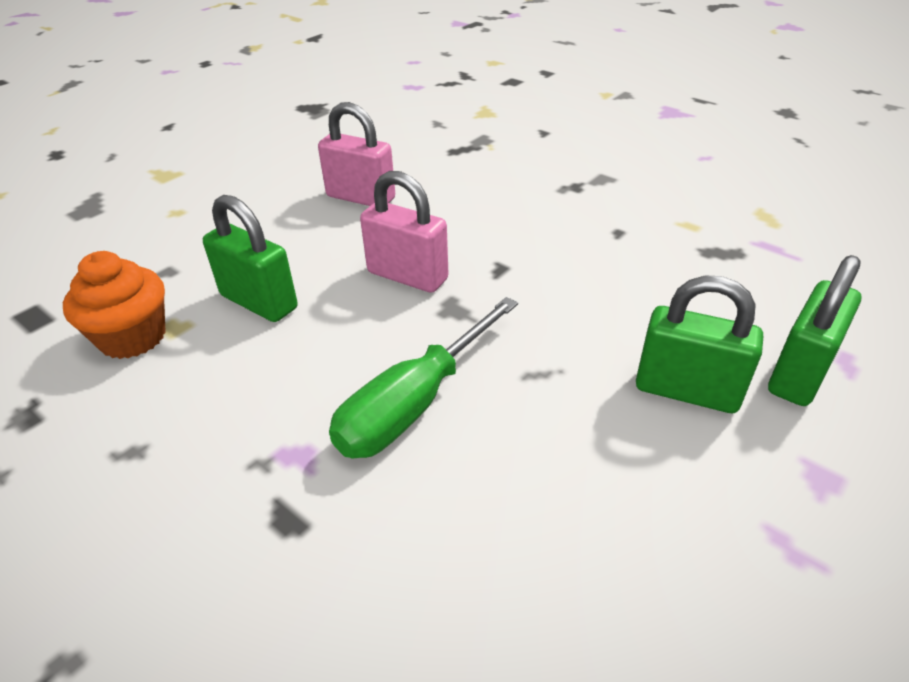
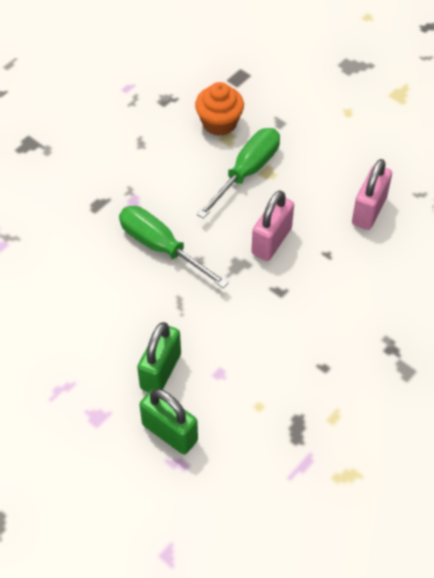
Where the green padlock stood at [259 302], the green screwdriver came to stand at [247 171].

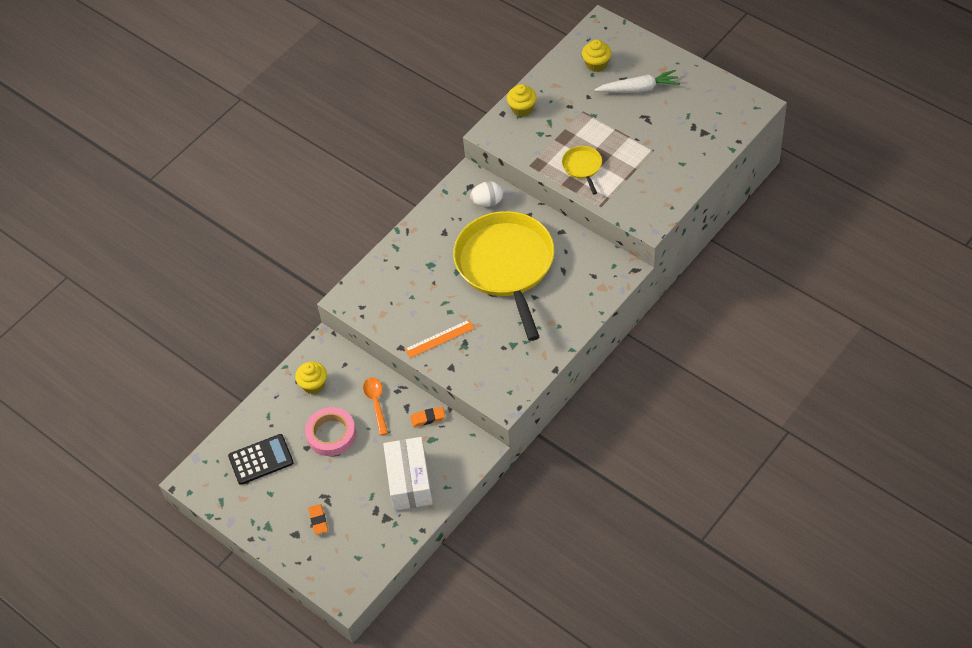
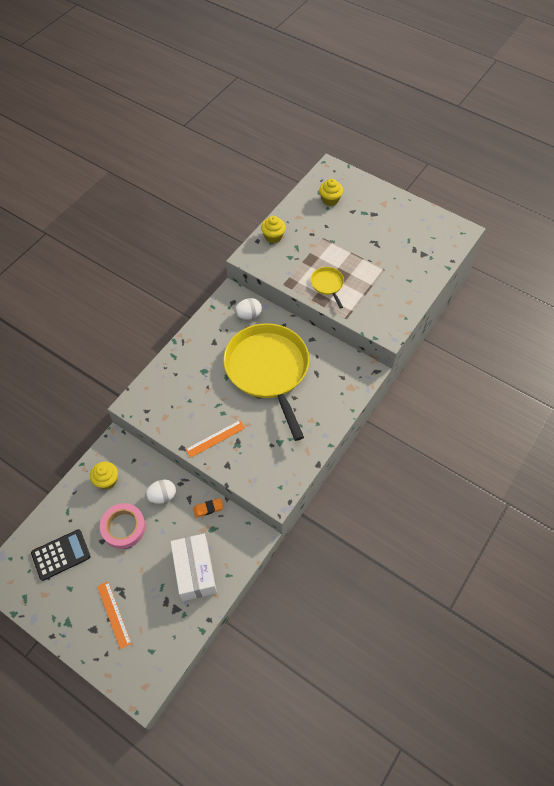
Where the orange eraser stood at [318 520], the orange ruler came to stand at [114 614].
Where the orange spoon stood at [376 403], the white egg came to stand at [162 496].
The second view lost the white carrot at [638 89].

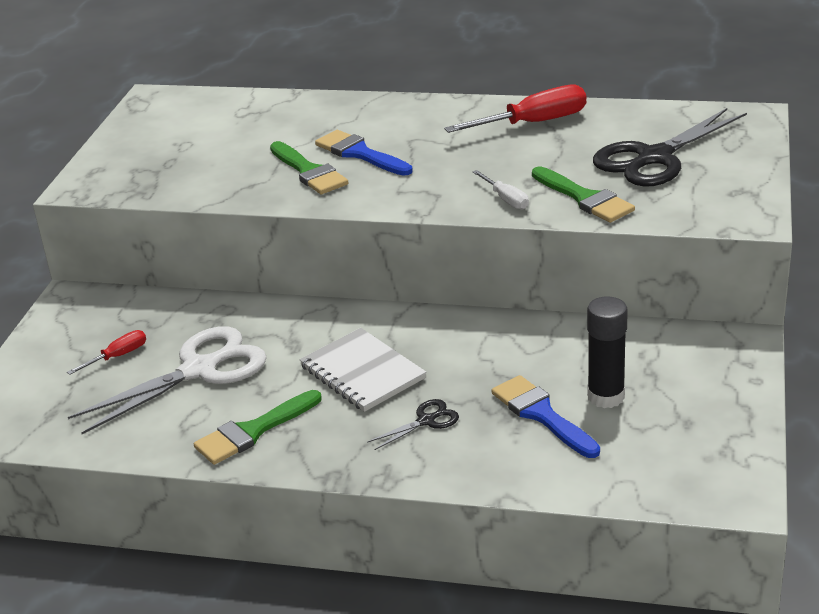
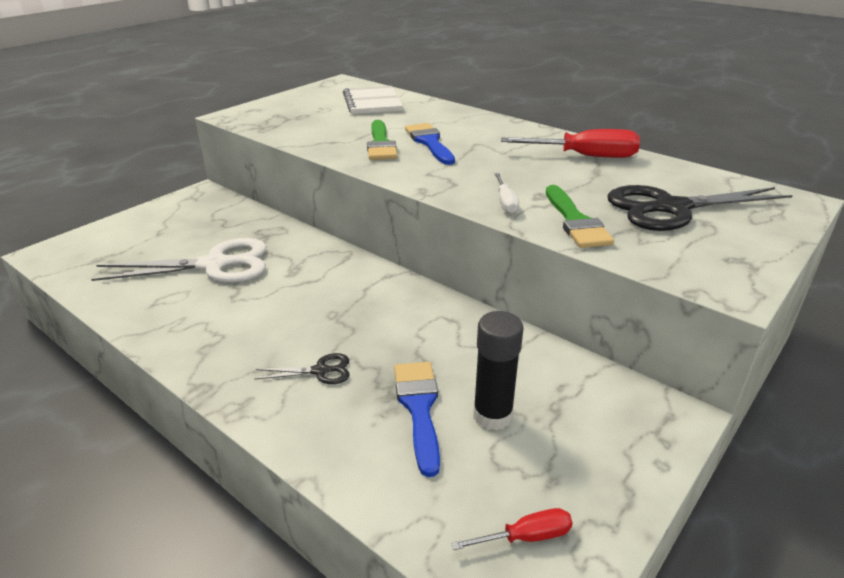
The white notebook ended up elsewhere, having gone from [362 372] to [372 102].
The red screwdriver ended up elsewhere, having gone from [118 356] to [526 537].
The second view lost the green brush at [253 431].

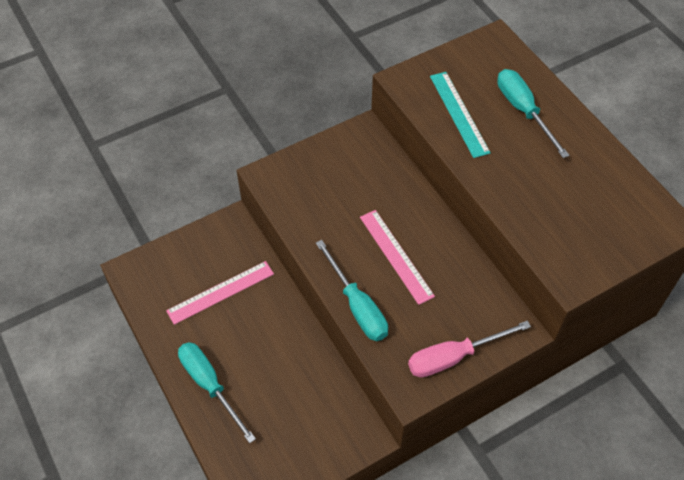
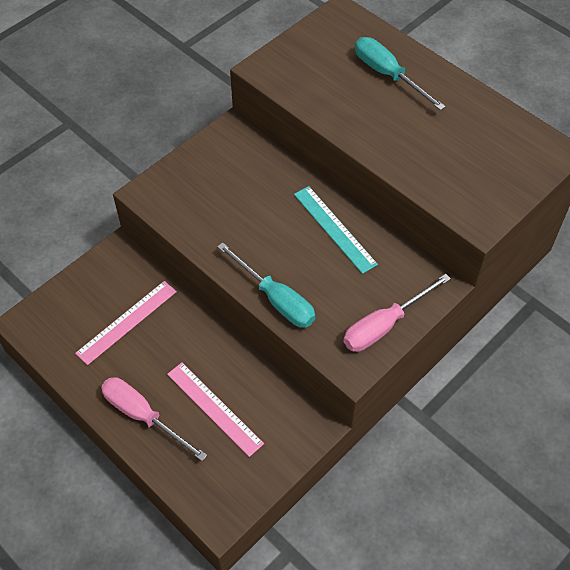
What was the turquoise screwdriver at [210 385] turned into the pink screwdriver at [143 416].
The pink ruler ended up elsewhere, having gone from [396 256] to [214 408].
The turquoise ruler ended up elsewhere, having gone from [459 114] to [334 229].

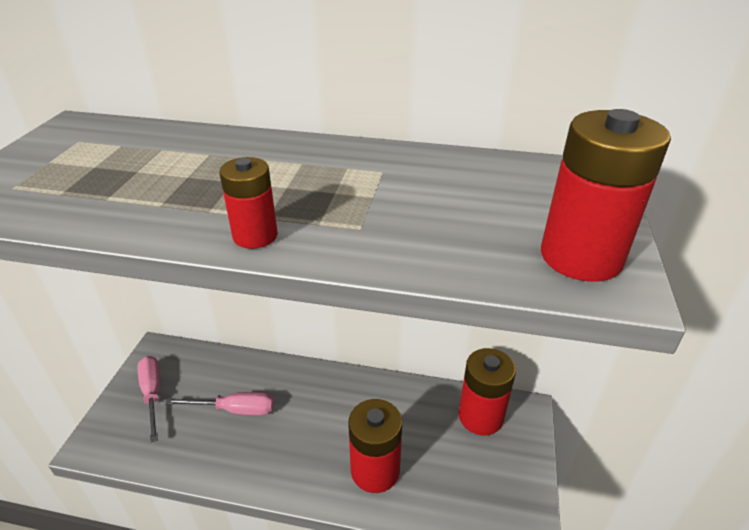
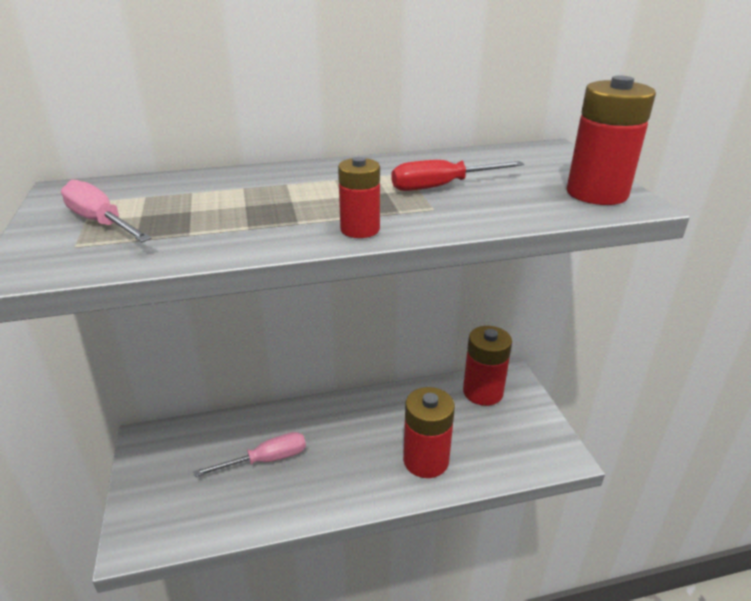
The pink screwdriver ended up elsewhere, having gone from [152 394] to [101 222].
The second view gained the red screwdriver at [442 186].

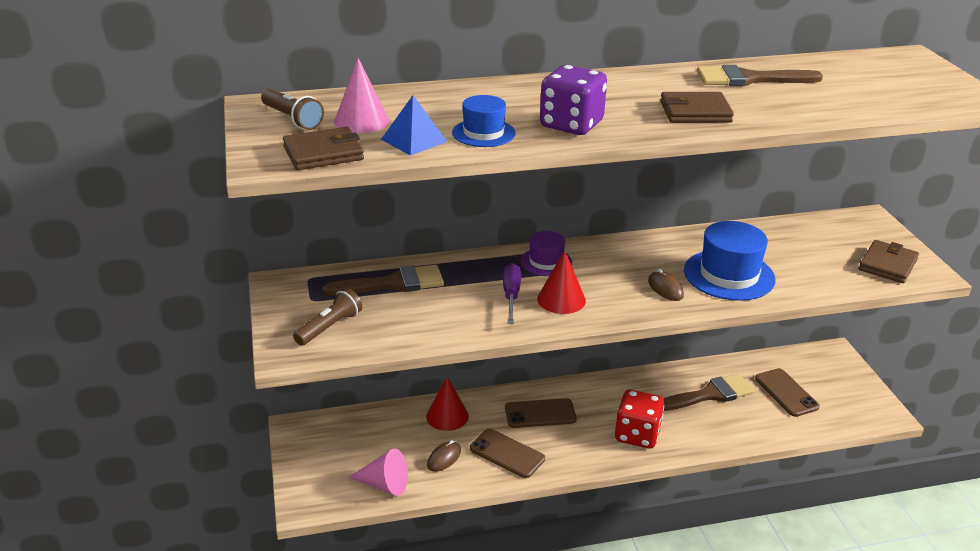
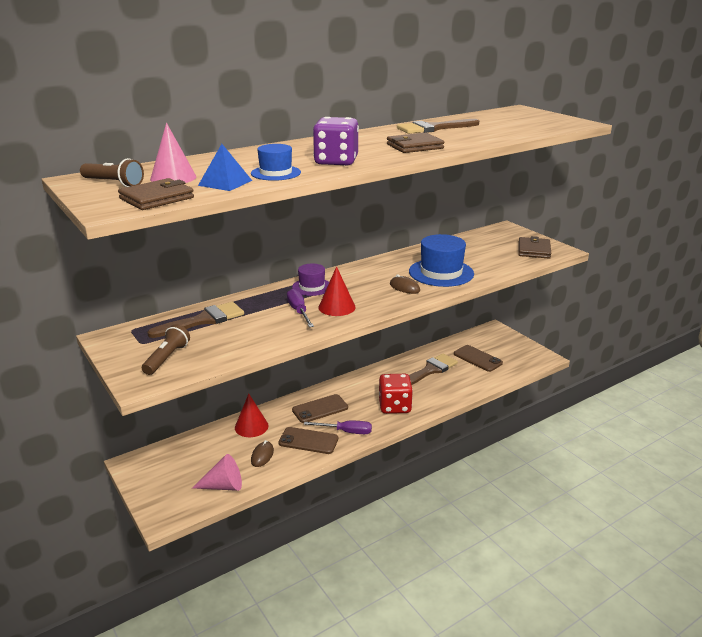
The second view gained the purple screwdriver at [346 432].

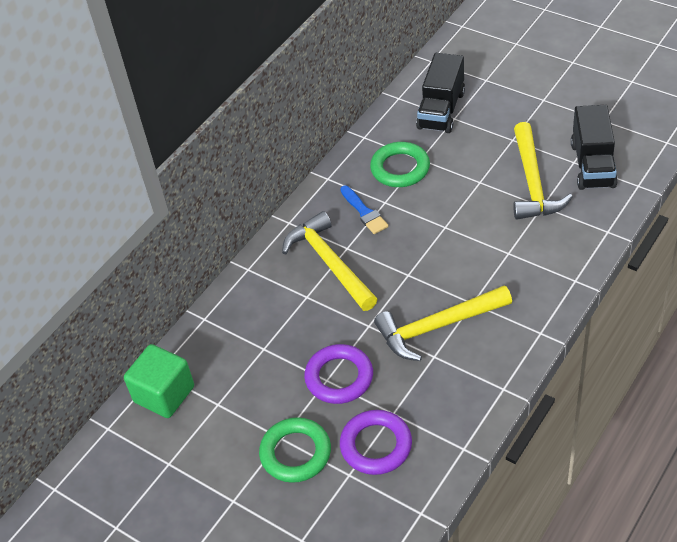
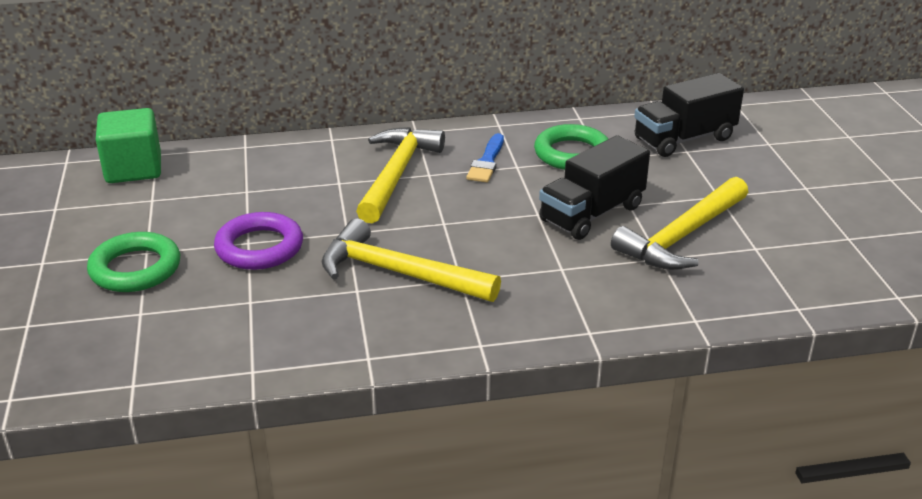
The black truck ended up elsewhere, having gone from [592 165] to [592 213].
The second view lost the purple ring at [376 445].

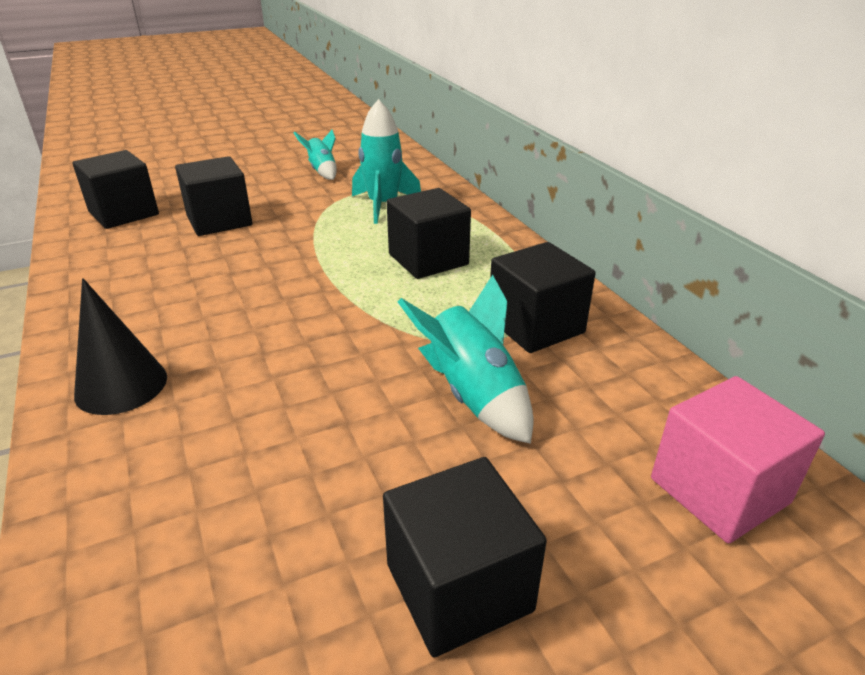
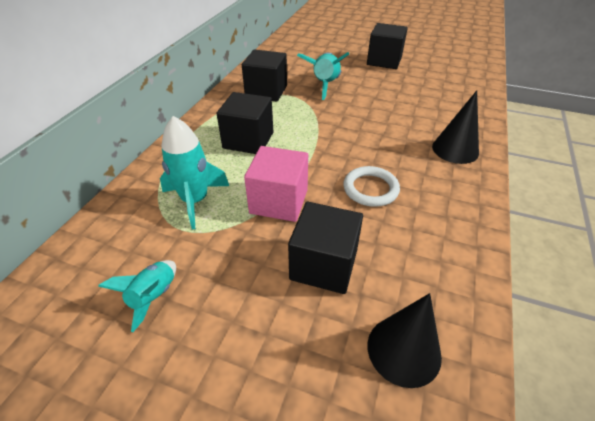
The pink cube ended up elsewhere, having gone from [719 490] to [279 201].
The second view gained the white ring at [370 189].
Where the black cube stood at [124 213], the black cone came to stand at [404 350].

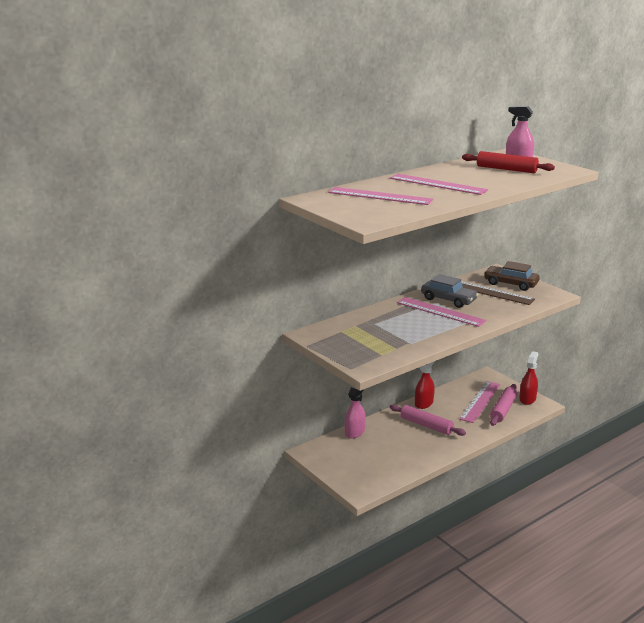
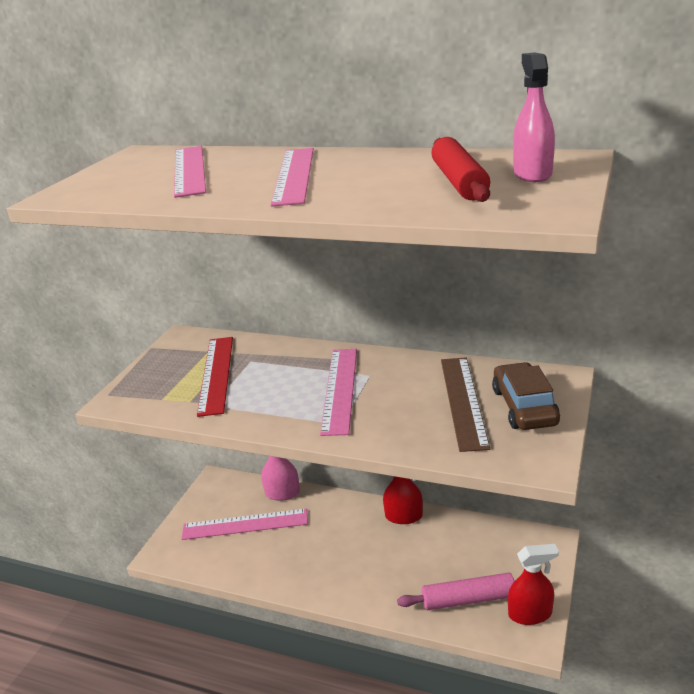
The pink ruler ended up elsewhere, having gone from [480 401] to [245 524].
The second view gained the red ruler at [216 374].
The second view lost the pink rolling pin at [426 425].
The second view lost the grey car at [448 300].

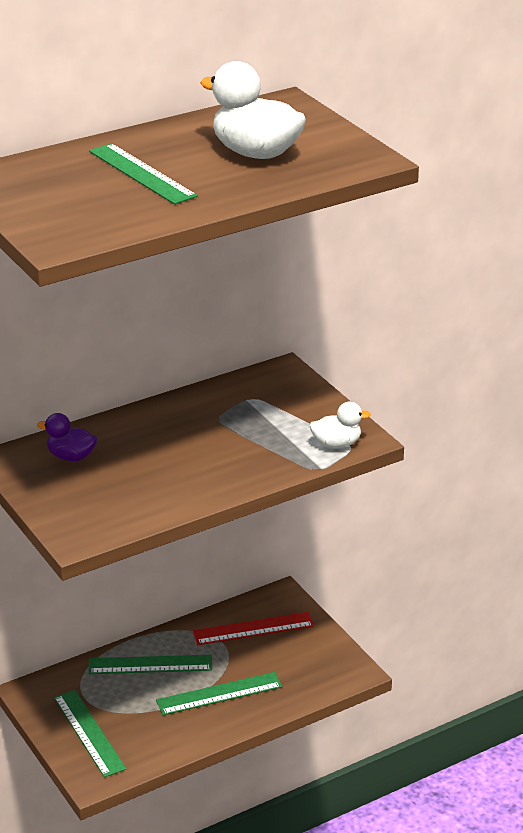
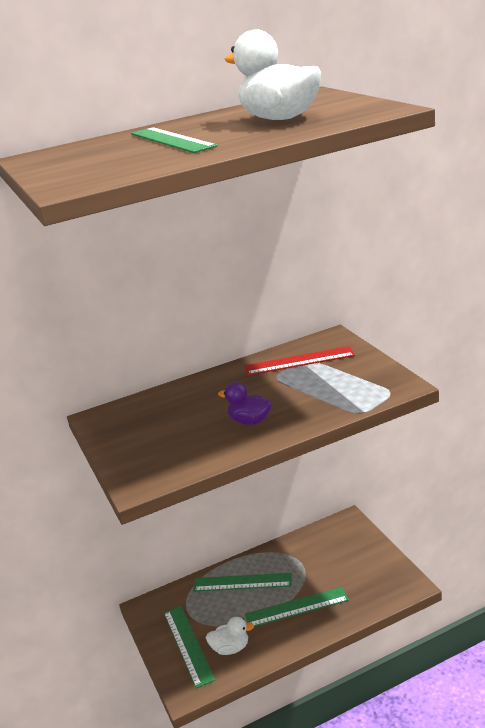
The white duck ended up elsewhere, having gone from [336 444] to [230 648].
The purple duck ended up elsewhere, having gone from [71 457] to [249 421].
The red ruler ended up elsewhere, having gone from [253 629] to [299 361].

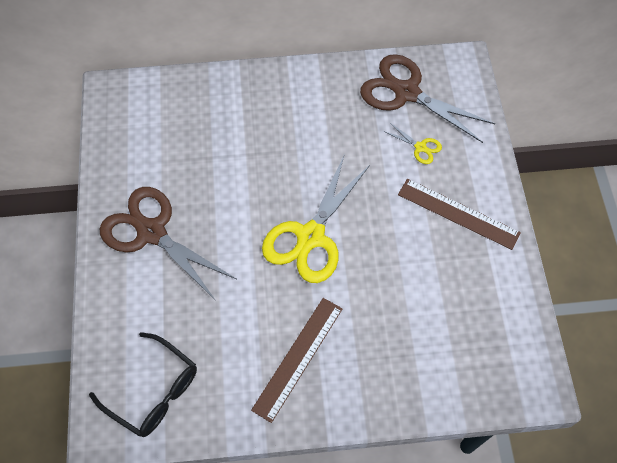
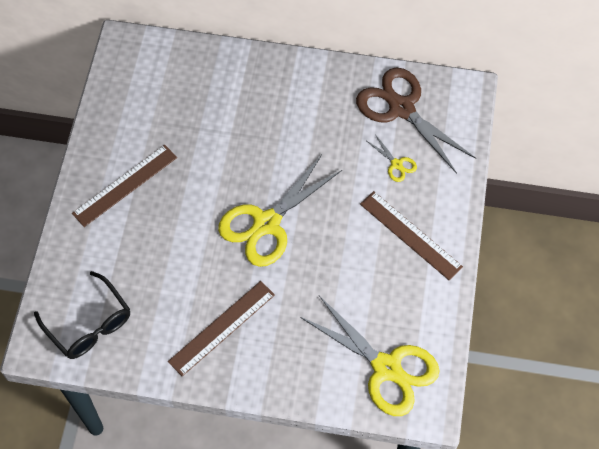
Where the brown scissors stood at [151 232], the brown ruler came to stand at [125 185].
The second view gained the yellow scissors at [386 368].

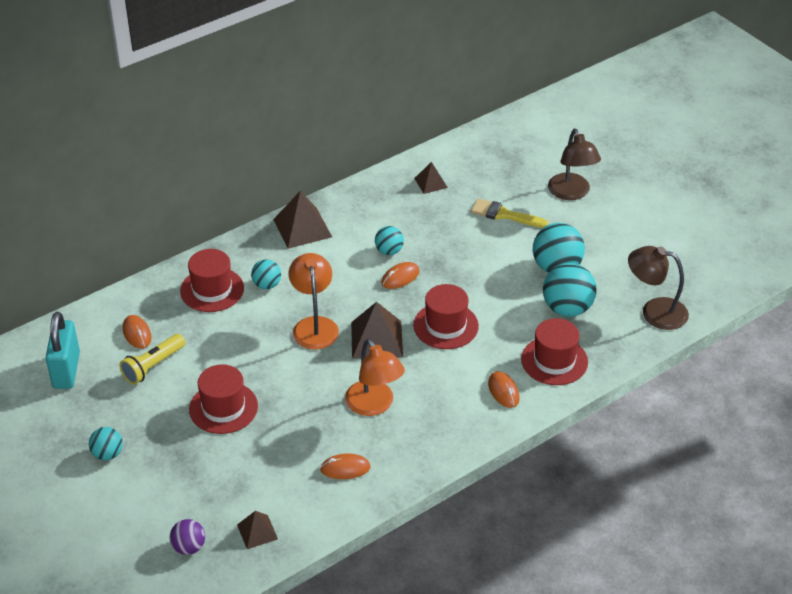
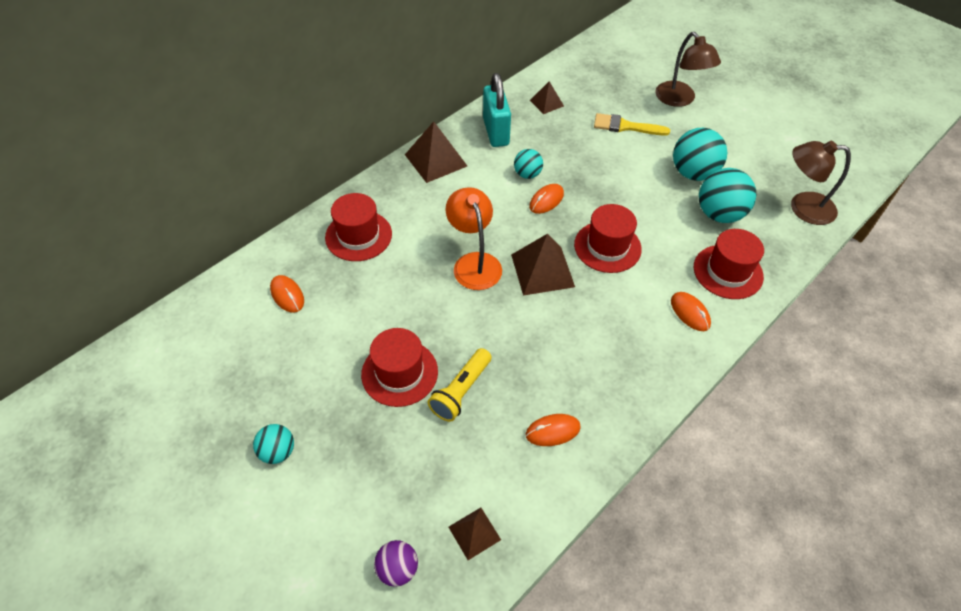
The yellow flashlight ended up elsewhere, having gone from [153 366] to [461 391].
The turquoise padlock ended up elsewhere, having gone from [66 370] to [496 132].
The second view lost the turquoise ball at [267 285].
The second view lost the orange lamp at [374 405].

